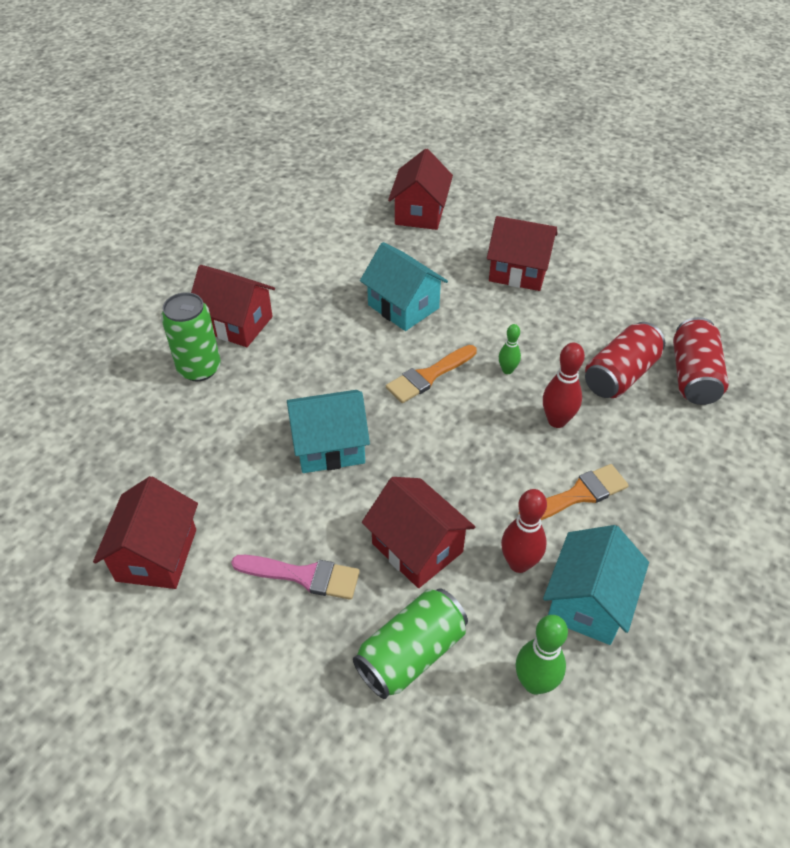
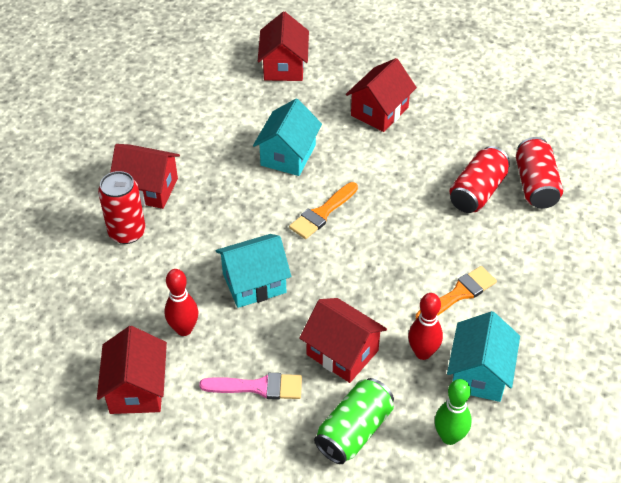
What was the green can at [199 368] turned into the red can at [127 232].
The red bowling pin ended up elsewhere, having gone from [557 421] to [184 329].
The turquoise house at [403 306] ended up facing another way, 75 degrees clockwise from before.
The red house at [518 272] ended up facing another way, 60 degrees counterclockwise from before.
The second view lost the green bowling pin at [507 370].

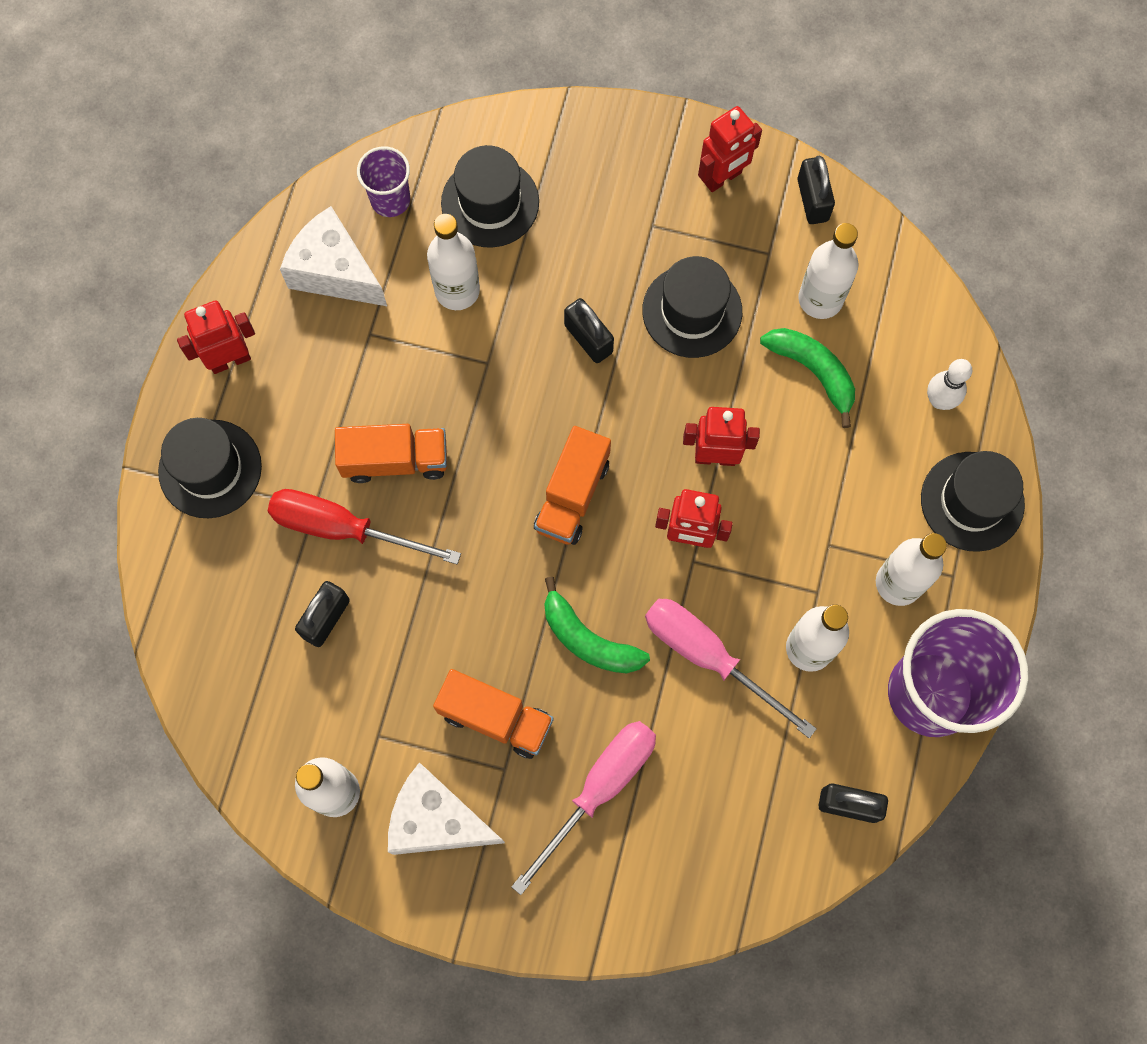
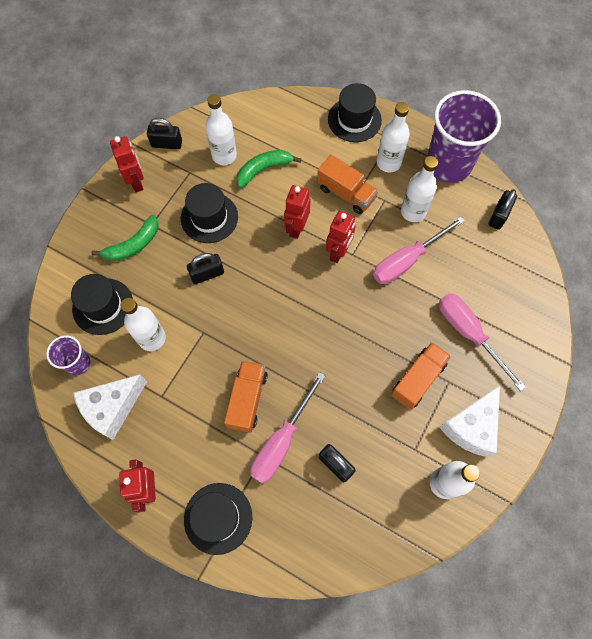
The green banana ended up elsewhere, having gone from [588 639] to [133 245].
What was the red screwdriver at [343 528] turned into the pink screwdriver at [281 441].
The orange truck ended up elsewhere, having gone from [572 495] to [346 193].
The second view lost the white bowling pin at [939 400].

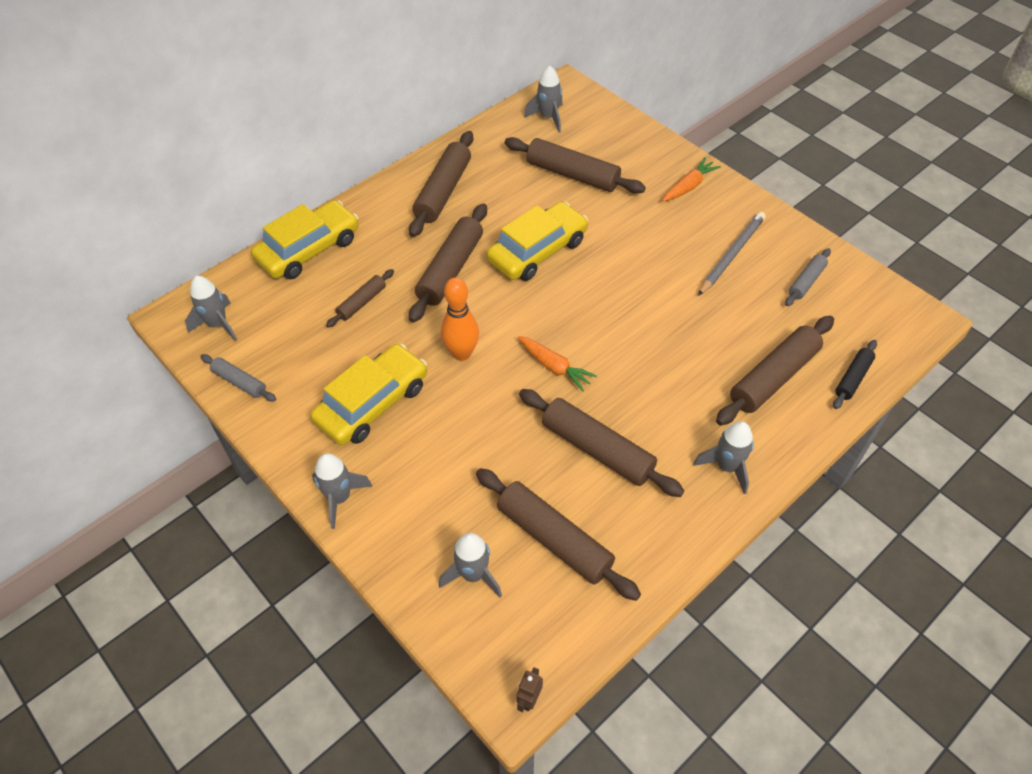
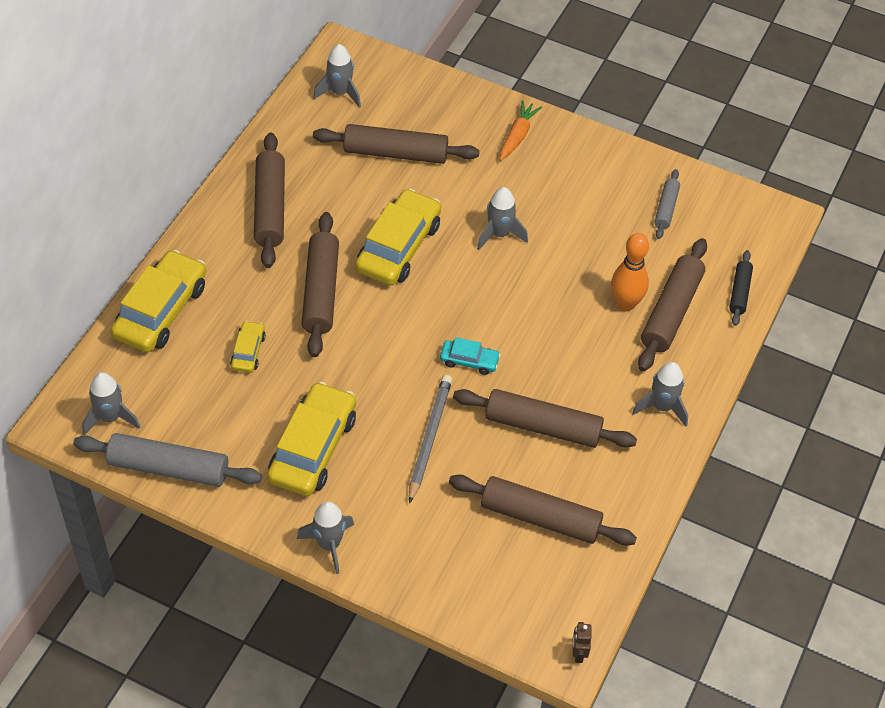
The size of the grey rolling pin at [239 382] changed by a factor of 1.84.
Where the brown rolling pin stood at [362 302], the yellow car came to stand at [248 351].
The grey pencil ended up elsewhere, having gone from [731 255] to [429 438].
Where the orange carrot stood at [554 367], the turquoise car came to stand at [469 361].
The grey rocket ended up elsewhere, having gone from [473 574] to [499 234].
The orange bowling pin ended up elsewhere, having gone from [462 353] to [625 304].

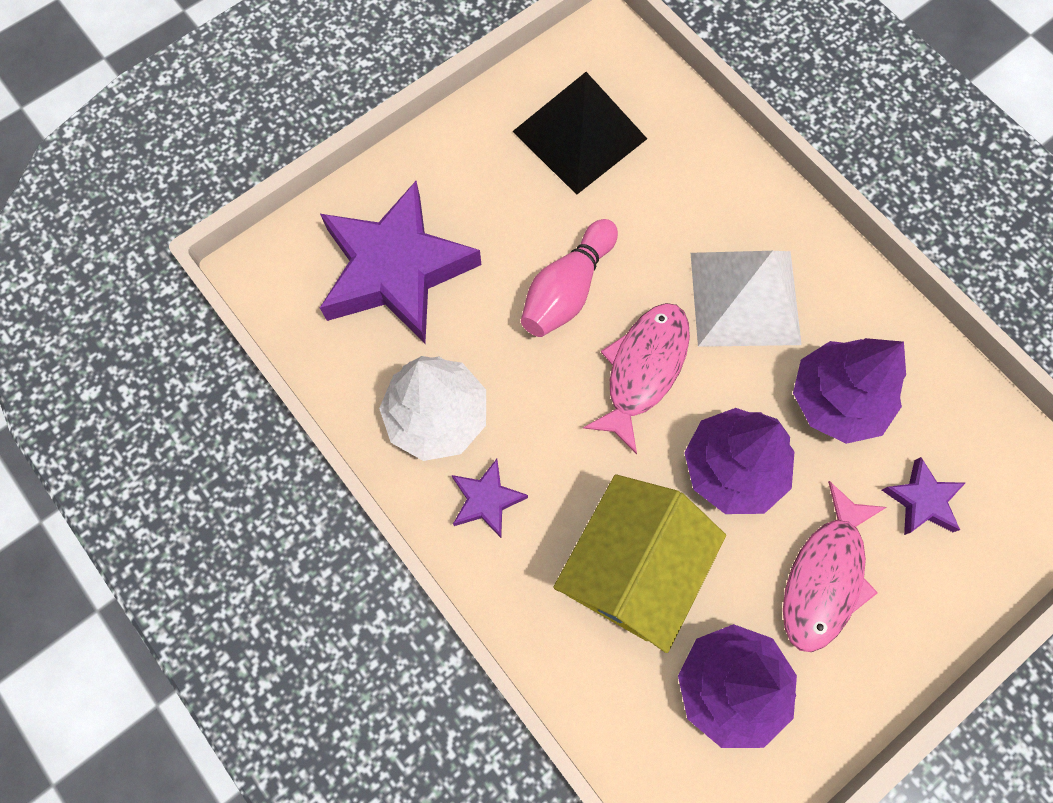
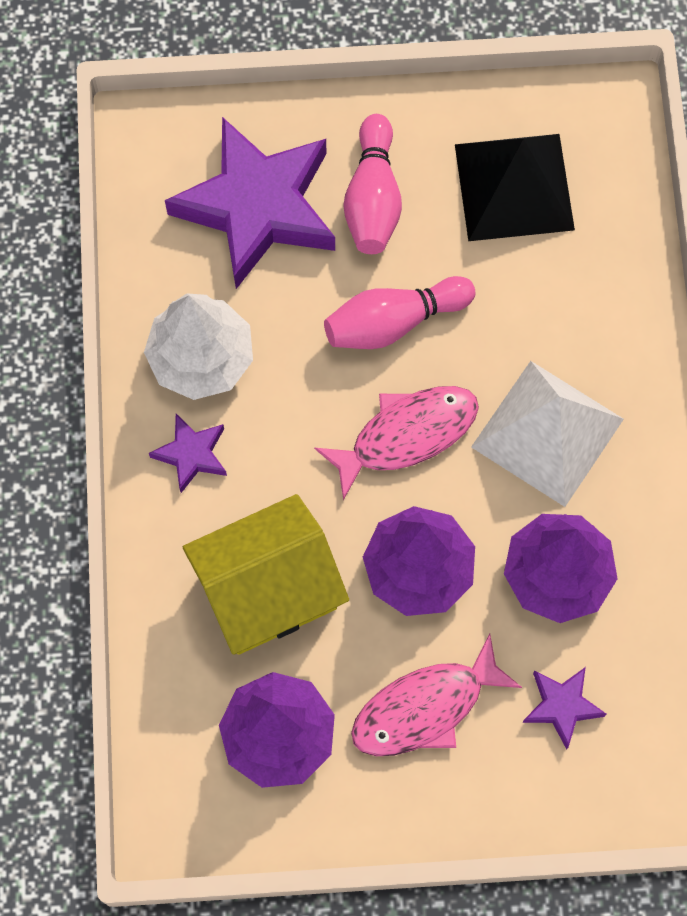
The second view gained the pink bowling pin at [373 198].

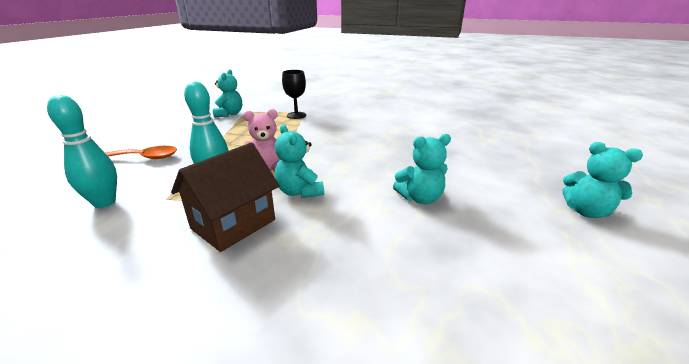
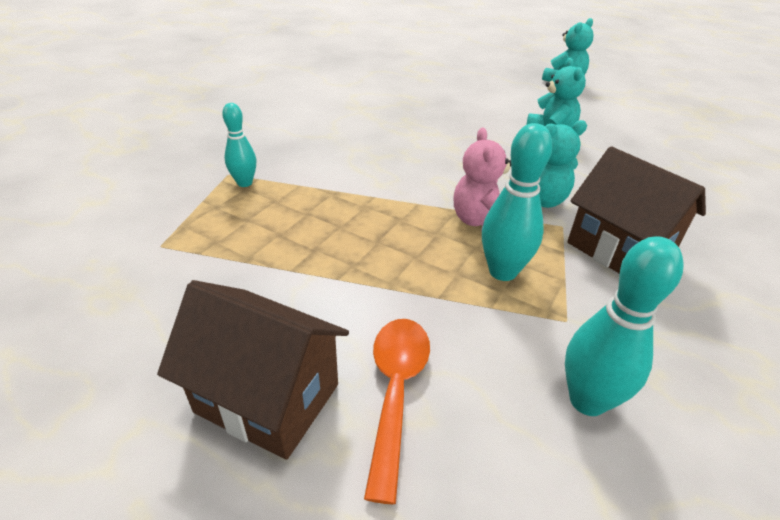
The second view gained the brown house at [267 398].
Where the black goblet stood at [296 115], the turquoise bowling pin came to stand at [244 183].
The second view lost the turquoise teddy bear at [229 114].

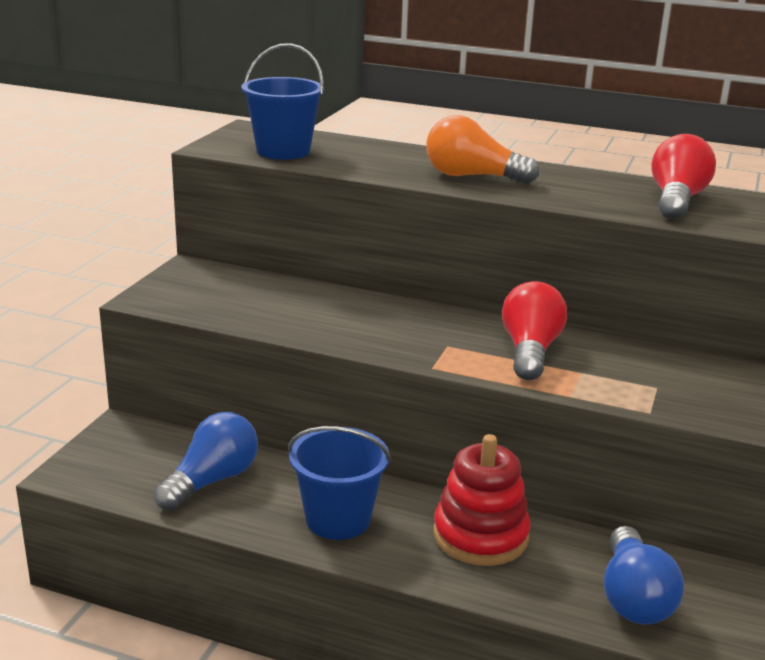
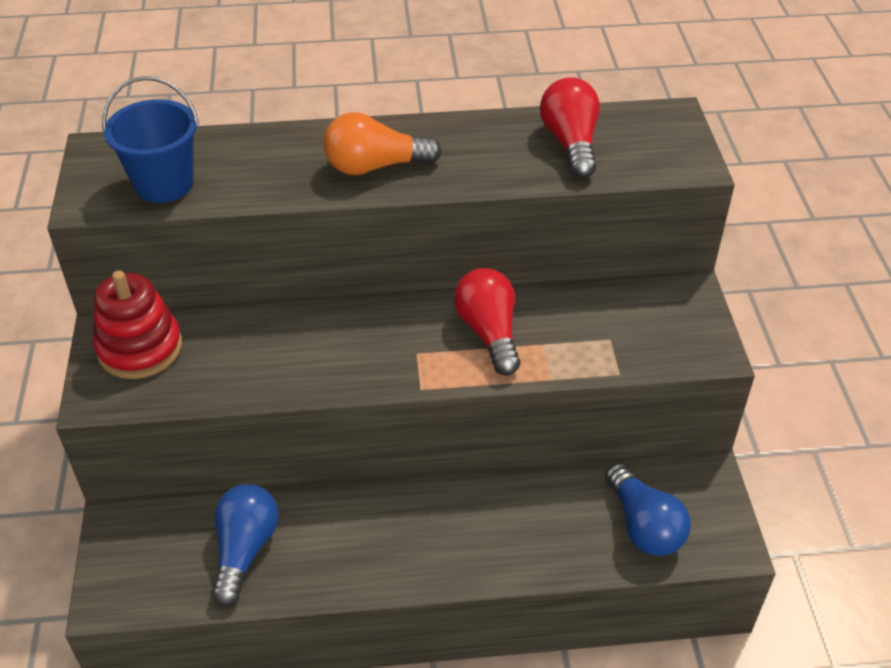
The red stacking toy ended up elsewhere, having gone from [480 536] to [140 348].
The second view lost the blue bucket at [338 519].

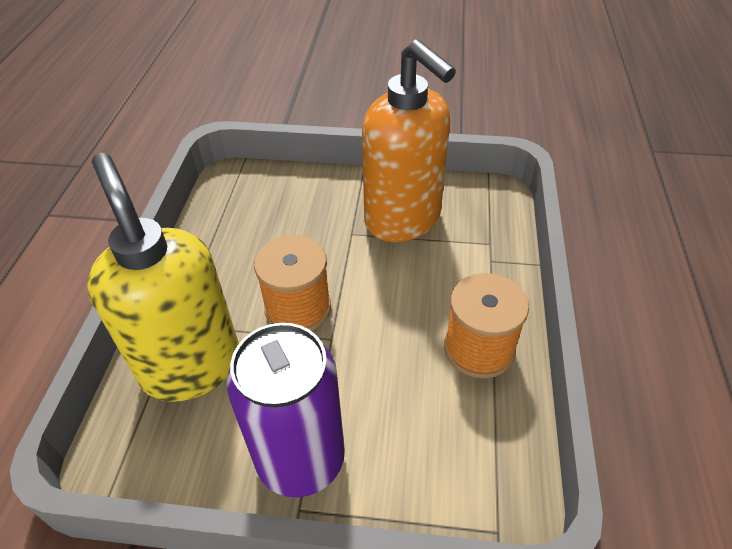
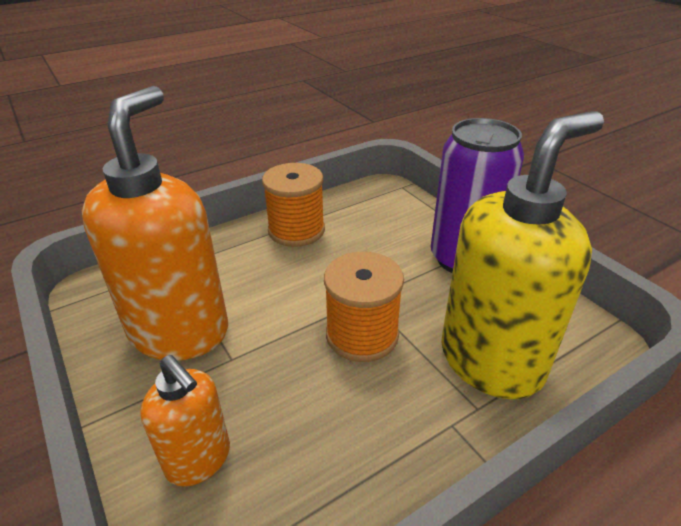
The second view gained the orange soap dispenser at [199 460].
The yellow soap dispenser at [191 365] ended up facing another way, 150 degrees counterclockwise from before.

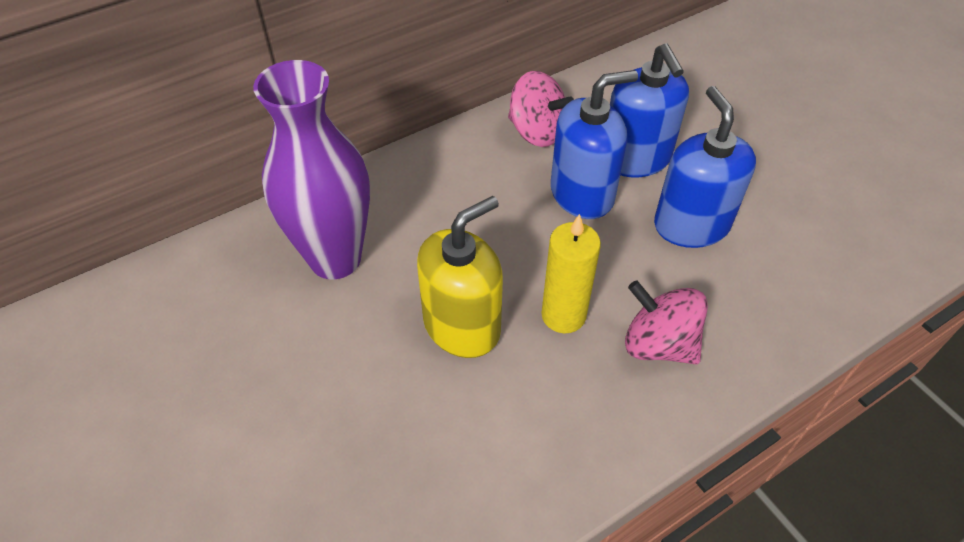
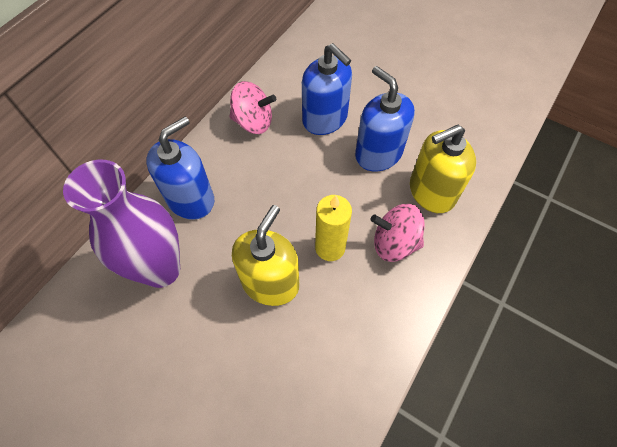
The blue soap dispenser ended up elsewhere, having gone from [582 194] to [190 199].
The second view gained the yellow soap dispenser at [431 192].

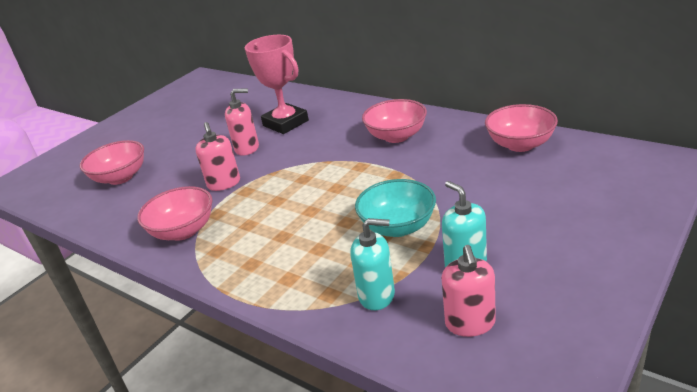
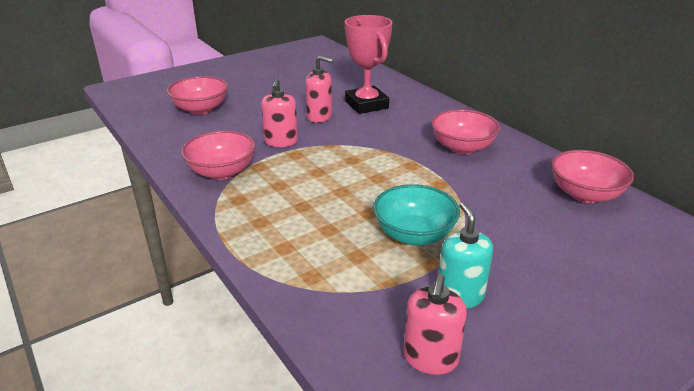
The second view lost the turquoise soap dispenser at [377 295].

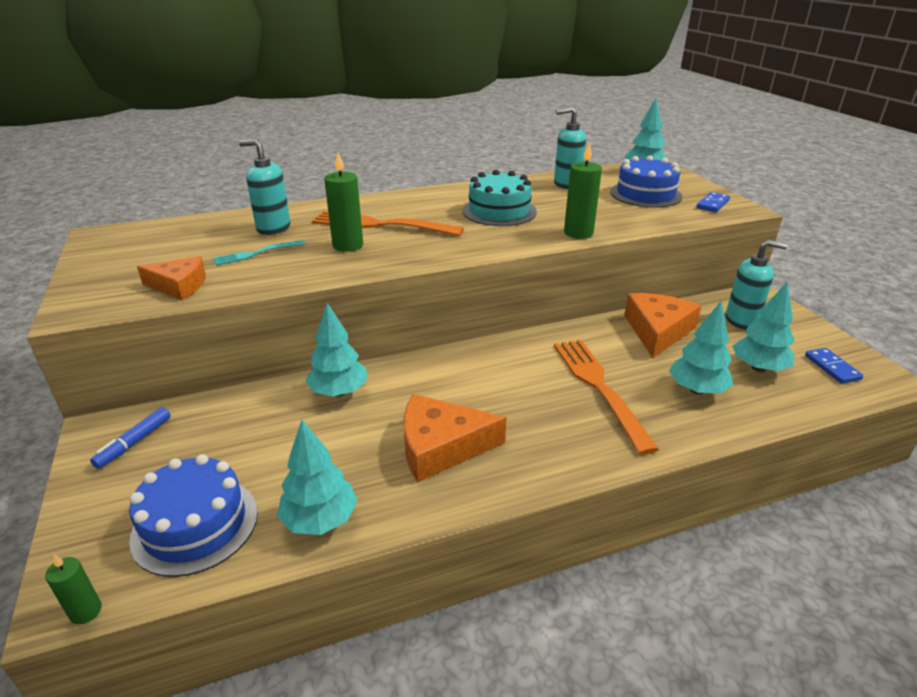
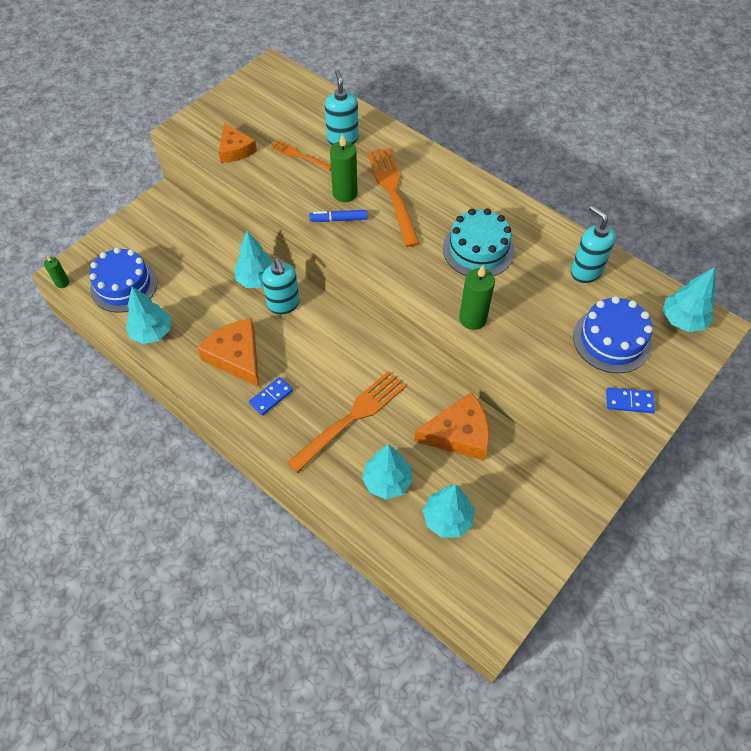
The blue domino ended up elsewhere, having gone from [832 367] to [271 397].
The turquoise soap dispenser ended up elsewhere, having gone from [741 320] to [284 304].
What was the turquoise fork at [256 253] turned into the orange fork at [299 155].
The blue marker ended up elsewhere, having gone from [134 442] to [338 219].

